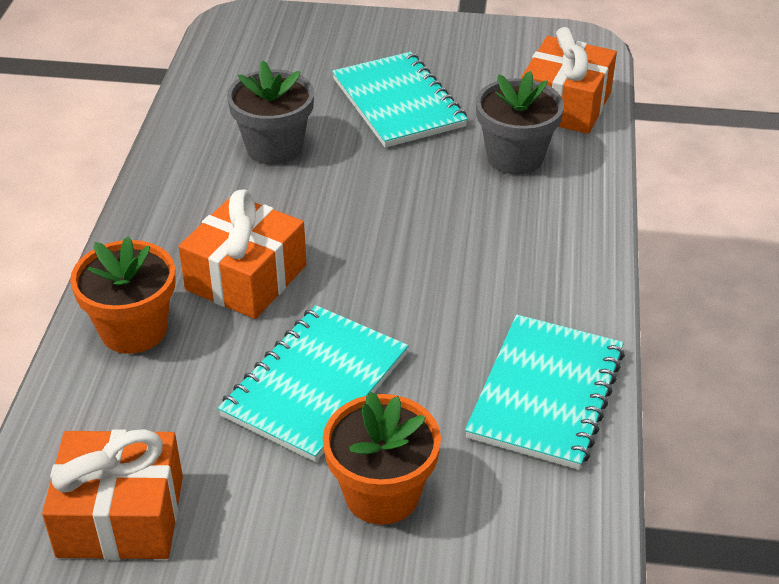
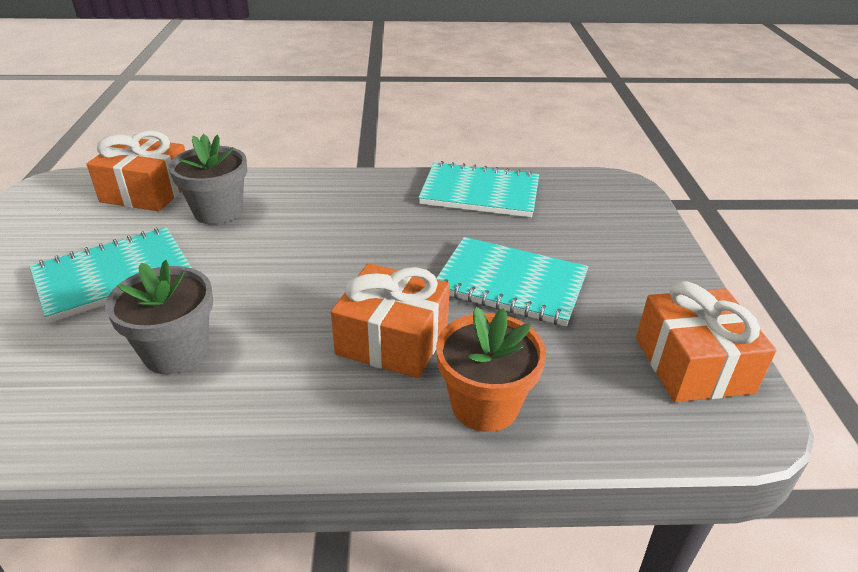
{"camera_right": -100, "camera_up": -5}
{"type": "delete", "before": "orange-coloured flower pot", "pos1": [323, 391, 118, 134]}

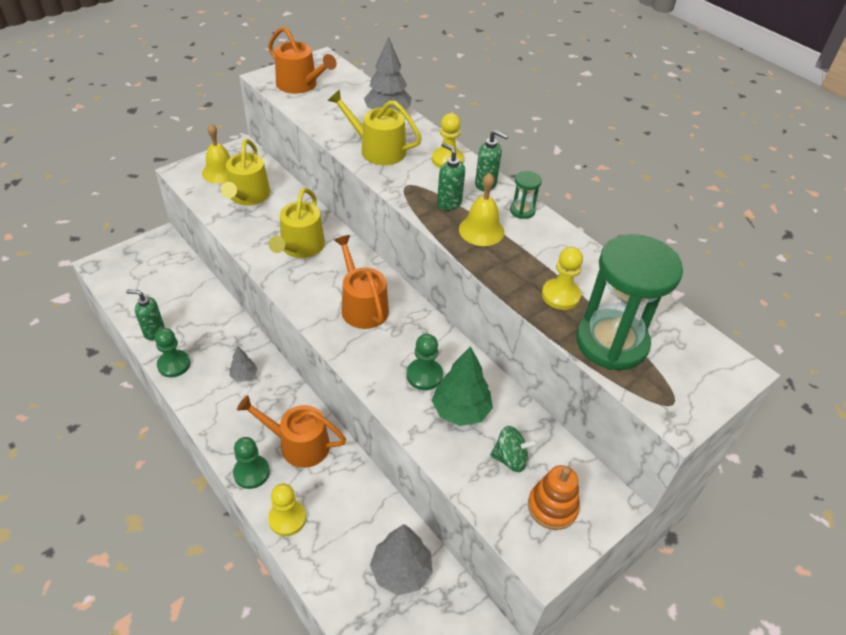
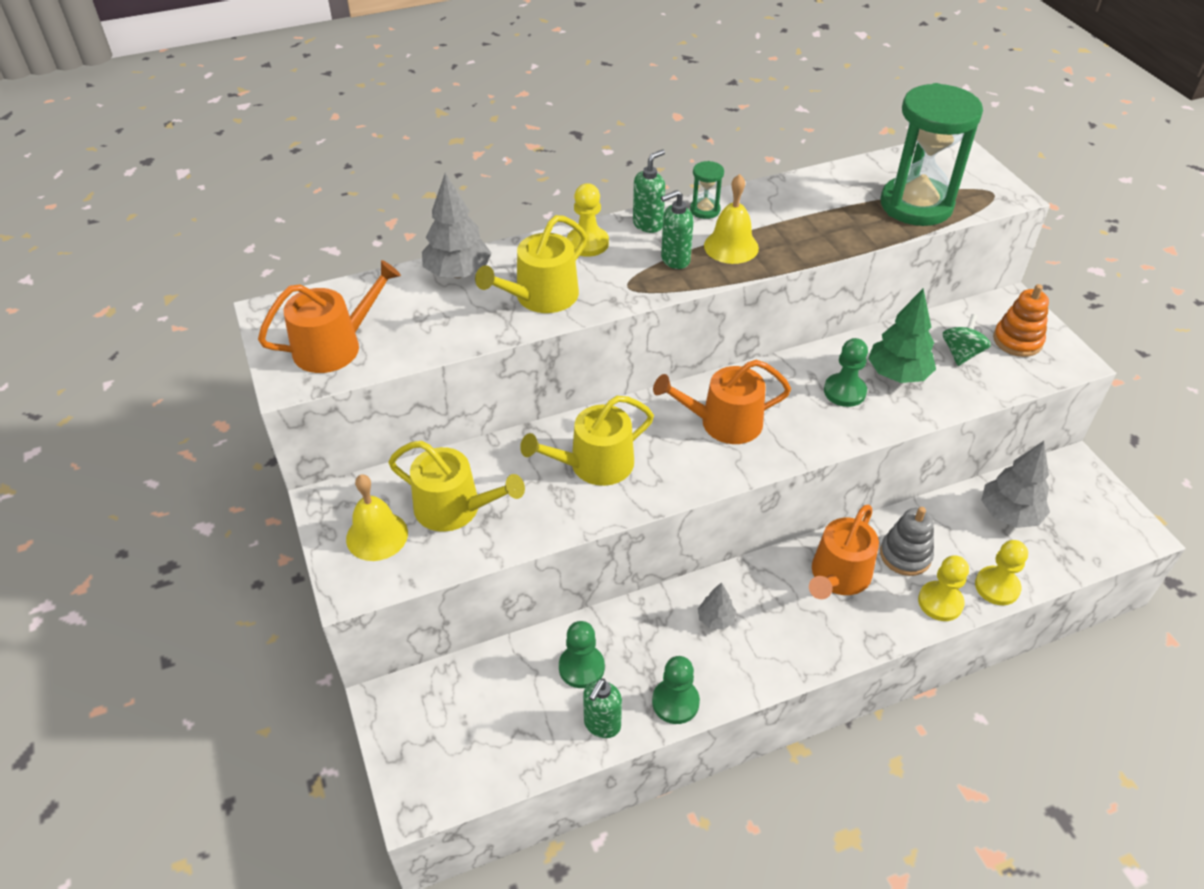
{"camera_right": -70, "camera_up": 0}
{"type": "move", "before": "green pawn", "pos1": [233, 437, 37, 52], "pos2": [559, 621, 46, 67]}
{"type": "rotate", "before": "bright yellow watering can", "pos1": [269, 188, 56, 70], "pos2": [520, 396, 134, 90], "turn": 120}
{"type": "move", "before": "bright yellow pawn", "pos1": [542, 247, 41, 63], "pos2": [975, 540, 53, 65]}
{"type": "insert", "after": "gray stacking rings", "pos2": [880, 507, 54, 69]}

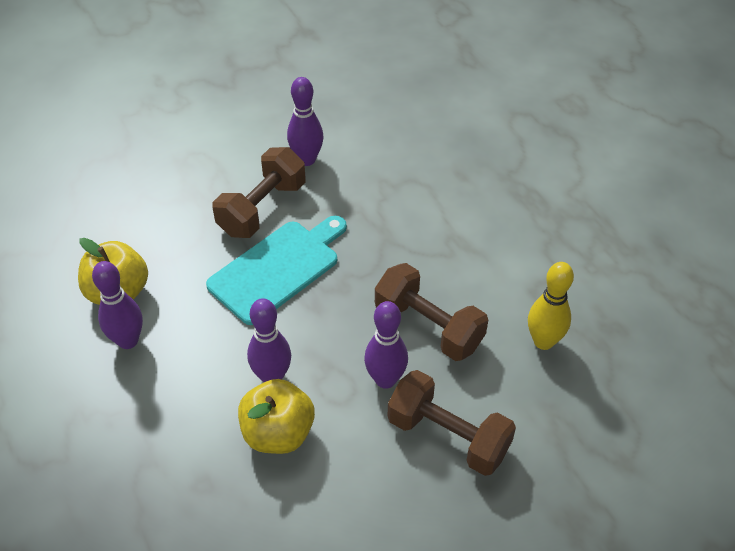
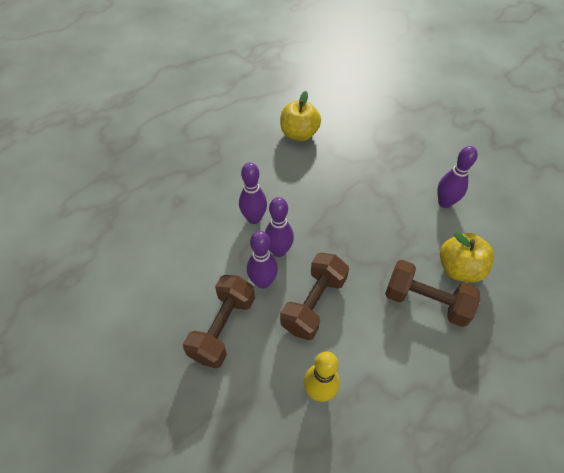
{"camera_right": 80, "camera_up": 5}
{"type": "move", "before": "royal purple skittle", "pos1": [92, 261, 51, 88], "pos2": [265, 197, 29, 60]}
{"type": "delete", "before": "turquoise cutting board", "pos1": [206, 216, 141, 109]}
{"type": "move", "before": "brown free weight", "pos1": [212, 147, 94, 91], "pos2": [385, 260, 95, 67]}
{"type": "move", "before": "bright yellow apple", "pos1": [238, 379, 77, 75], "pos2": [440, 232, 54, 51]}

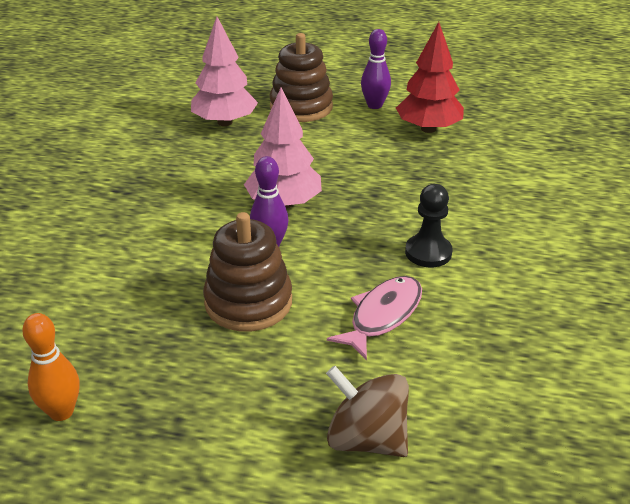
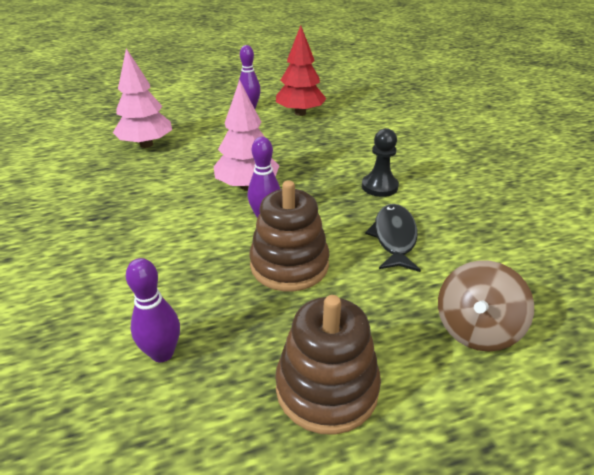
{"camera_right": -30, "camera_up": 0}
{"type": "delete", "before": "orange-coloured skittle", "pos1": [22, 313, 58, 108]}
{"type": "move", "before": "brown stacking rings", "pos1": [269, 33, 64, 89], "pos2": [275, 295, 106, 140]}
{"type": "rotate", "before": "brown toy top", "pos1": [326, 366, 83, 91], "pos2": [438, 260, 96, 92], "turn": -60}
{"type": "recolor", "before": "rose-pink fish figure", "after": "ebony fish figure", "pos1": [327, 276, 95, 84], "pos2": [365, 204, 56, 68]}
{"type": "insert", "after": "royal purple skittle", "pos2": [126, 258, 54, 104]}

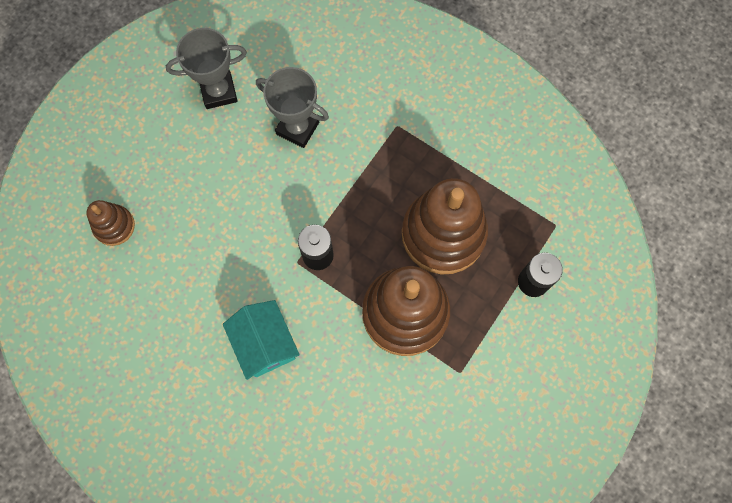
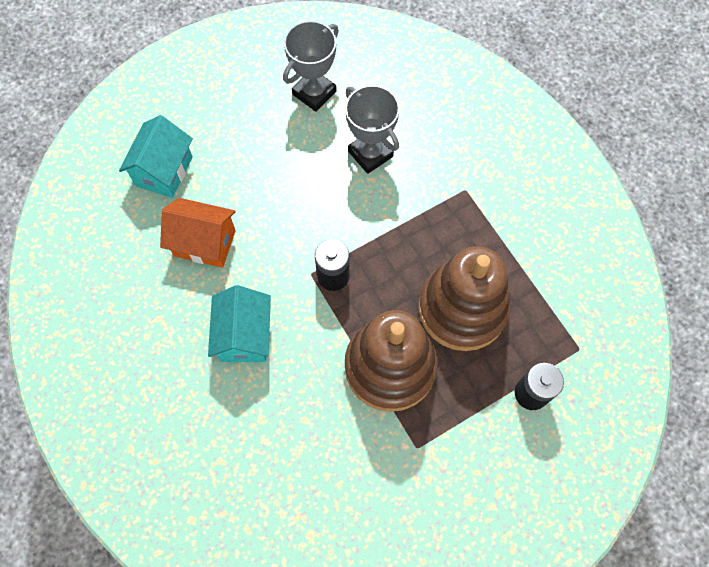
{"camera_right": 25, "camera_up": -5}
{"type": "replace", "before": "brown stacking rings", "after": "turquoise house", "pos1": [86, 200, 49, 46], "pos2": [119, 115, 74, 83]}
{"type": "rotate", "before": "gray trophy", "pos1": [166, 28, 81, 81], "pos2": [283, 21, 56, 91], "turn": -60}
{"type": "insert", "after": "orange-coloured house", "pos2": [160, 198, 76, 70]}

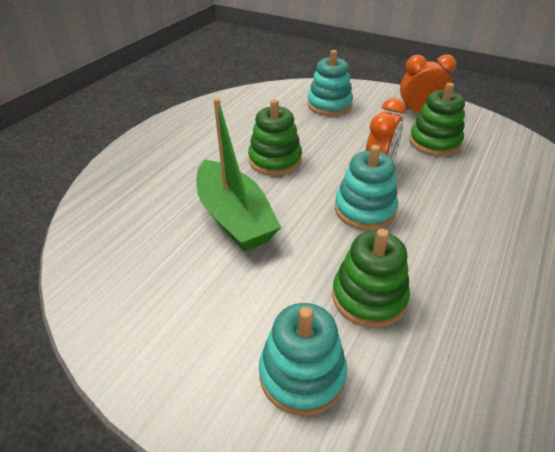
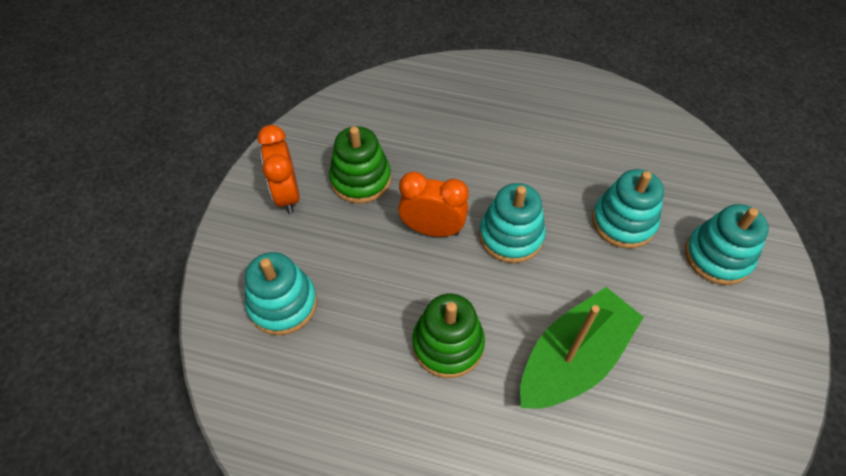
{"camera_right": -105, "camera_up": 15}
{"type": "recolor", "before": "green stacking rings", "after": "turquoise stacking rings", "pos1": [332, 228, 78, 100], "pos2": [592, 169, 72, 80]}

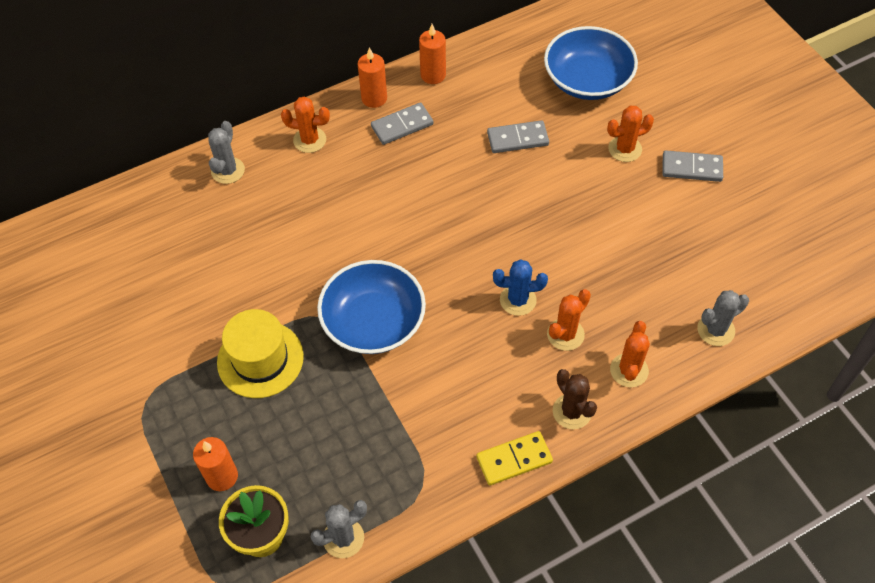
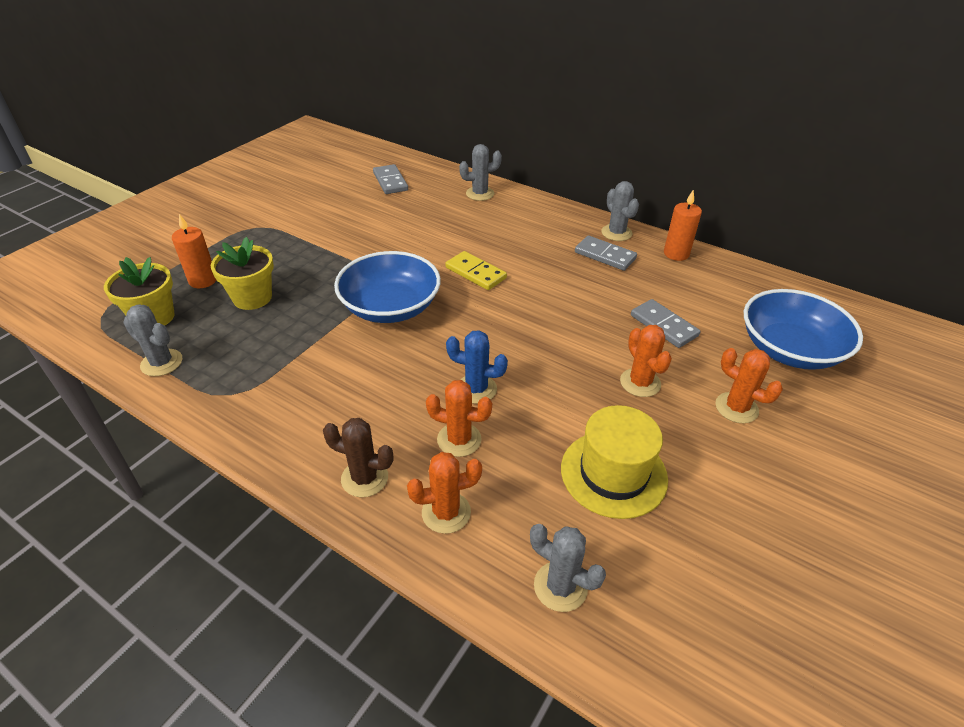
{"camera_right": 60, "camera_up": -15}
{"type": "move", "before": "bright yellow tall hat", "pos1": [217, 309, 87, 89], "pos2": [561, 405, 107, 114]}
{"type": "move", "before": "orange-coloured saguaro cactus", "pos1": [281, 96, 49, 57], "pos2": [620, 325, 52, 72]}
{"type": "replace", "before": "orange-coloured candle", "after": "gray saguaro cactus", "pos1": [358, 47, 29, 61], "pos2": [601, 181, 38, 60]}
{"type": "move", "before": "bright yellow domino", "pos1": [476, 431, 77, 55], "pos2": [445, 251, 62, 39]}
{"type": "rotate", "before": "blue saguaro cactus", "pos1": [493, 259, 55, 57], "pos2": [446, 330, 62, 74], "turn": -45}
{"type": "rotate", "before": "brown saguaro cactus", "pos1": [553, 369, 44, 60], "pos2": [323, 418, 70, 79], "turn": 75}
{"type": "move", "before": "gray domino", "pos1": [662, 150, 61, 32], "pos2": [373, 164, 35, 30]}
{"type": "insert", "after": "bright yellow flower pot", "pos2": [211, 237, 63, 73]}

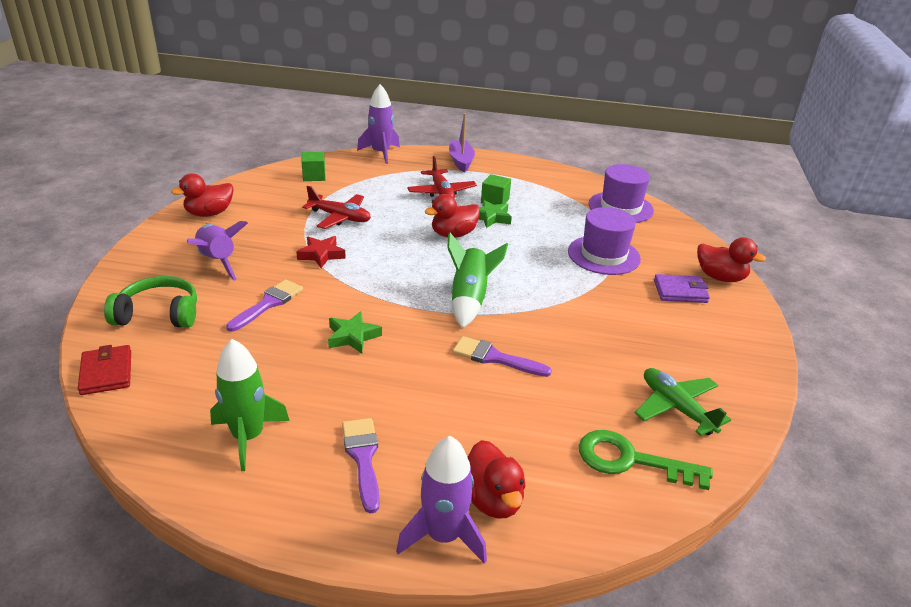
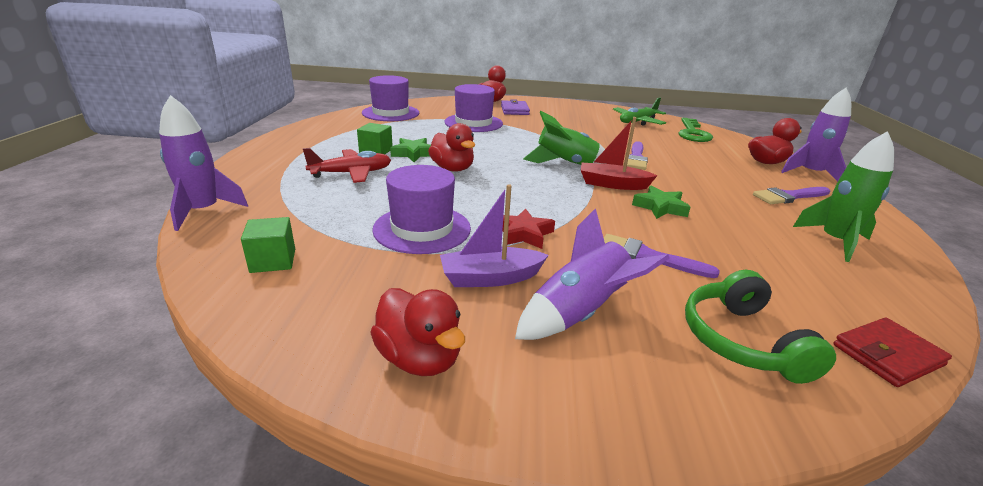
{"camera_right": -95, "camera_up": -5}
{"type": "replace", "before": "scarlet aeroplane", "after": "royal purple tall hat", "pos1": [302, 186, 69, 43], "pos2": [372, 165, 99, 89]}
{"type": "move", "before": "royal purple boat", "pos1": [449, 113, 26, 60], "pos2": [440, 184, 109, 103]}
{"type": "insert", "after": "scarlet boat", "pos2": [581, 117, 76, 73]}

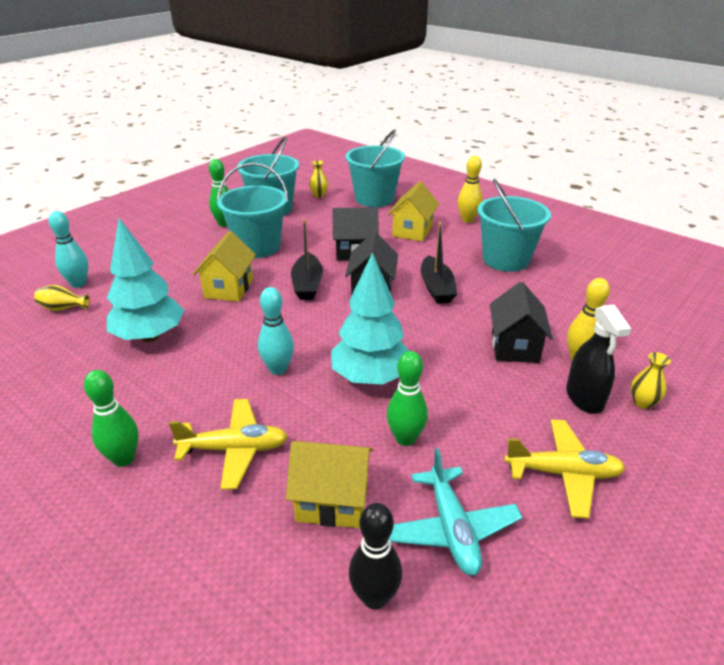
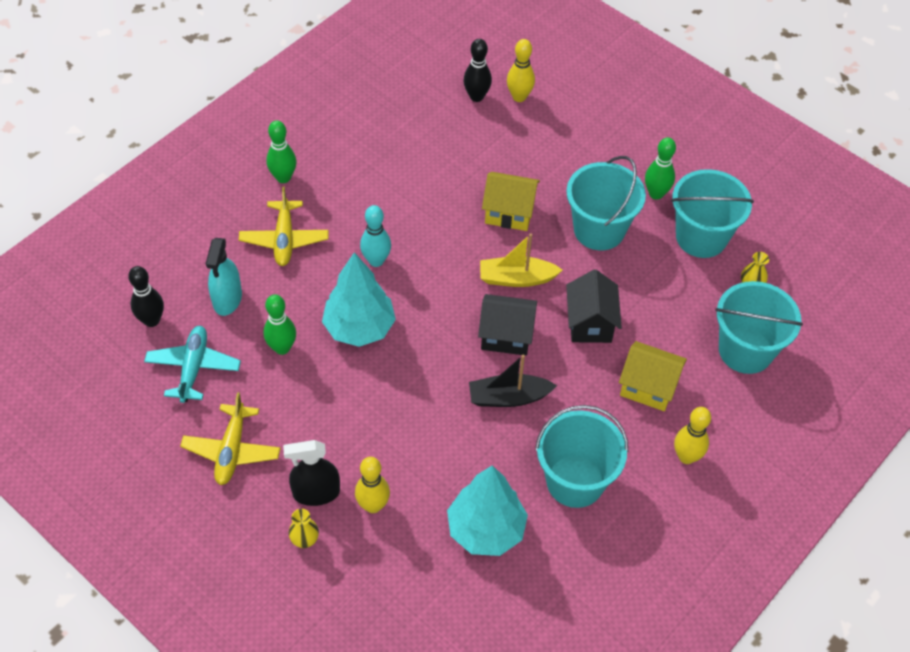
{"camera_right": 90, "camera_up": 20}
{"type": "replace", "before": "bright yellow vase", "after": "ebony skittle", "pos1": [34, 285, 55, 26], "pos2": [463, 39, 29, 63]}
{"type": "recolor", "before": "turquoise skittle", "after": "bright yellow skittle", "pos1": [48, 211, 40, 77], "pos2": [507, 39, 28, 63]}
{"type": "move", "before": "turquoise toy tree", "pos1": [107, 218, 77, 124], "pos2": [447, 465, 81, 91]}
{"type": "replace", "before": "bright yellow house", "after": "turquoise sprayer", "pos1": [286, 441, 87, 87], "pos2": [206, 238, 36, 78]}
{"type": "recolor", "before": "ebony boat", "after": "bright yellow boat", "pos1": [291, 219, 32, 81], "pos2": [480, 233, 82, 54]}
{"type": "rotate", "before": "turquoise aeroplane", "pos1": [389, 448, 134, 127], "pos2": [144, 326, 97, 77], "turn": 105}
{"type": "delete", "before": "ebony house", "pos1": [490, 282, 63, 81]}

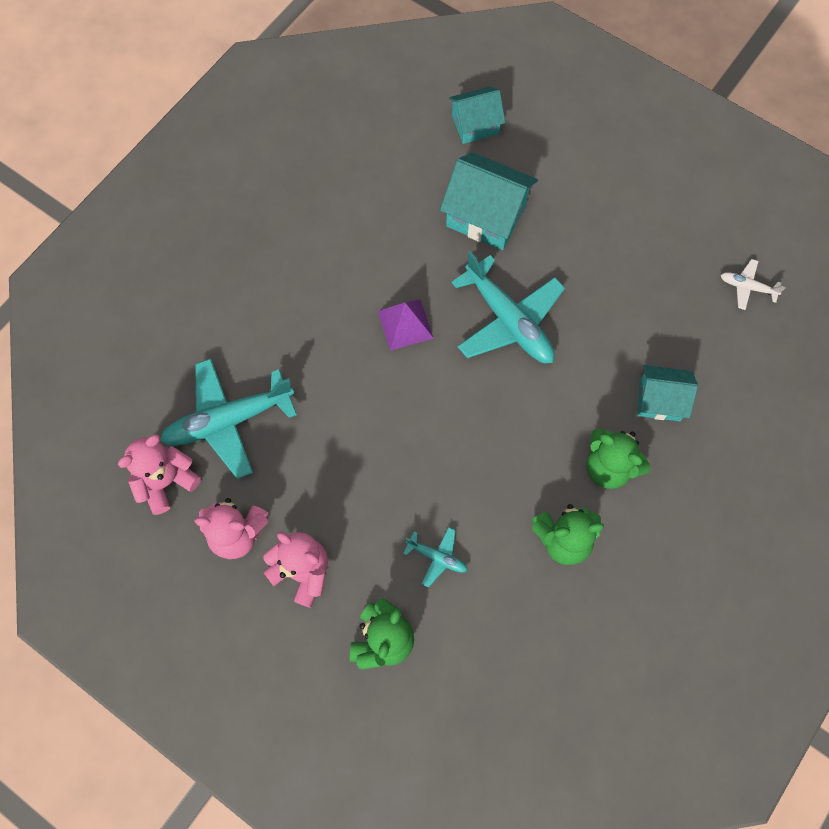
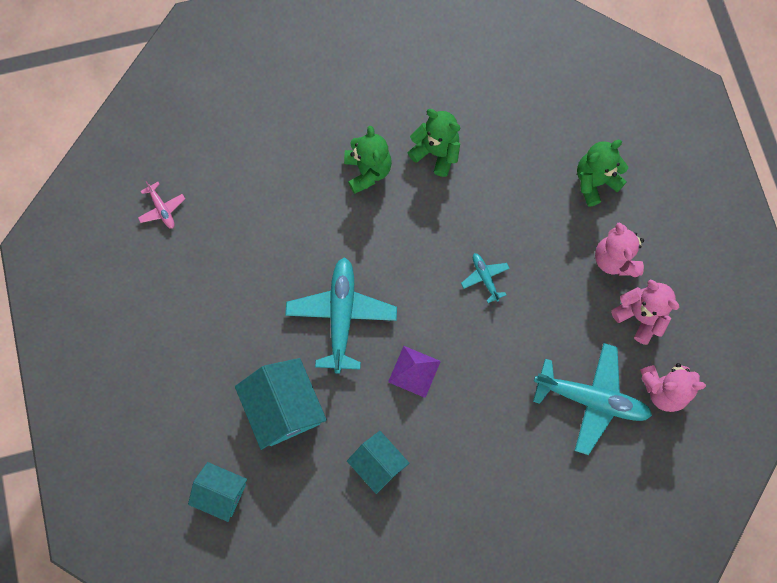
{"camera_right": -140, "camera_up": 5}
{"type": "move", "before": "turquoise aeroplane", "pos1": [403, 527, 65, 60], "pos2": [461, 253, 49, 50]}
{"type": "move", "before": "turquoise house", "pos1": [638, 365, 60, 56], "pos2": [347, 431, 62, 63]}
{"type": "recolor", "before": "white aeroplane", "after": "rose-pink aeroplane", "pos1": [721, 259, 65, 51], "pos2": [138, 181, 47, 48]}

